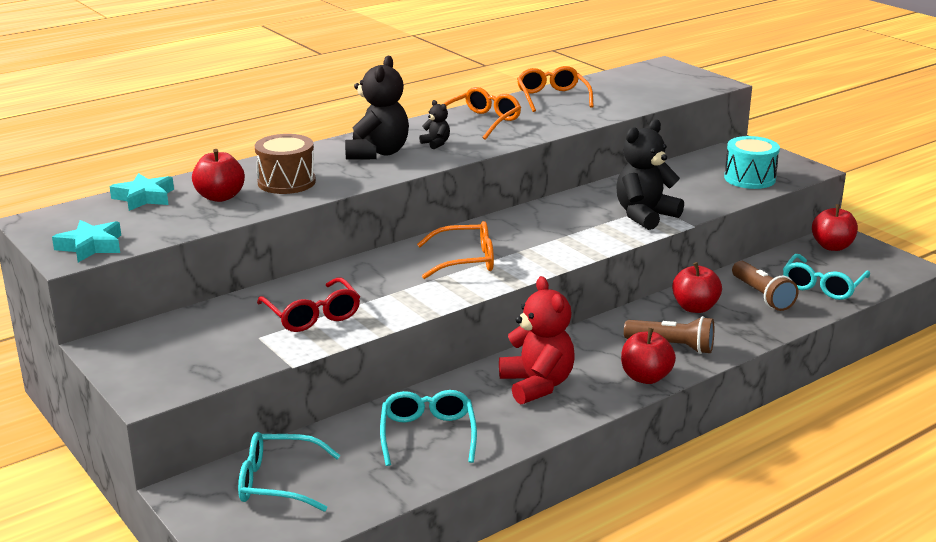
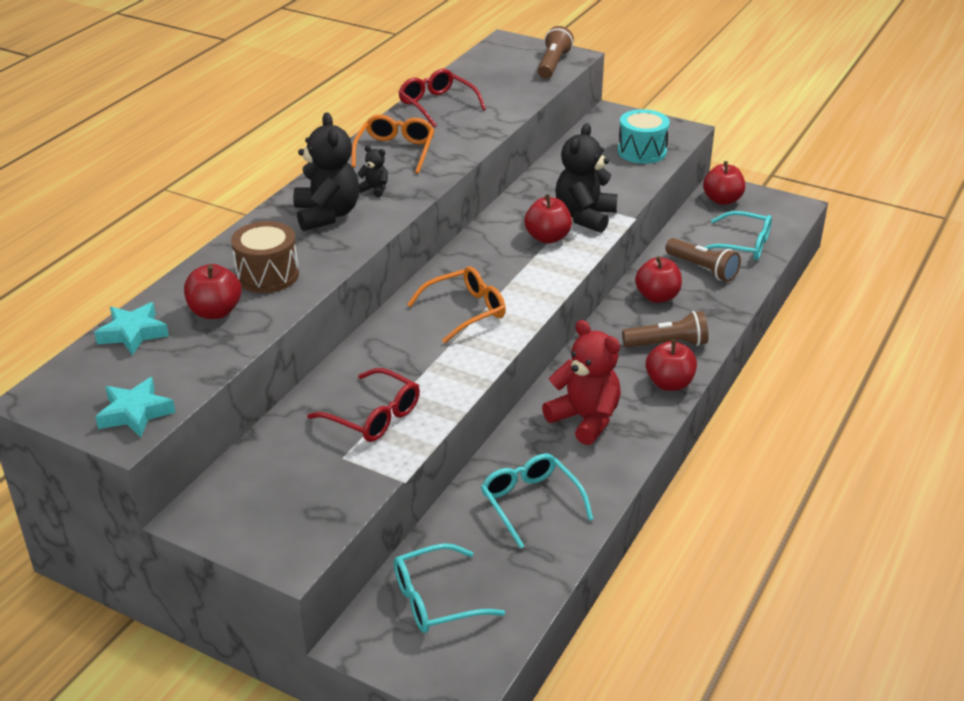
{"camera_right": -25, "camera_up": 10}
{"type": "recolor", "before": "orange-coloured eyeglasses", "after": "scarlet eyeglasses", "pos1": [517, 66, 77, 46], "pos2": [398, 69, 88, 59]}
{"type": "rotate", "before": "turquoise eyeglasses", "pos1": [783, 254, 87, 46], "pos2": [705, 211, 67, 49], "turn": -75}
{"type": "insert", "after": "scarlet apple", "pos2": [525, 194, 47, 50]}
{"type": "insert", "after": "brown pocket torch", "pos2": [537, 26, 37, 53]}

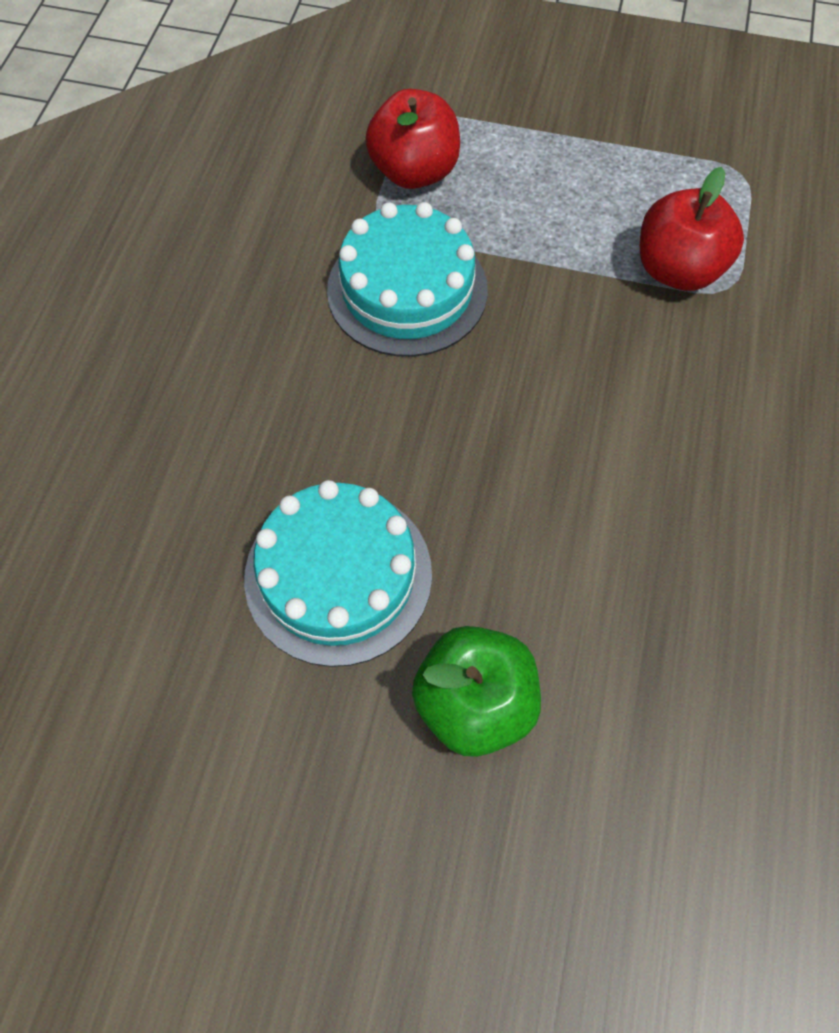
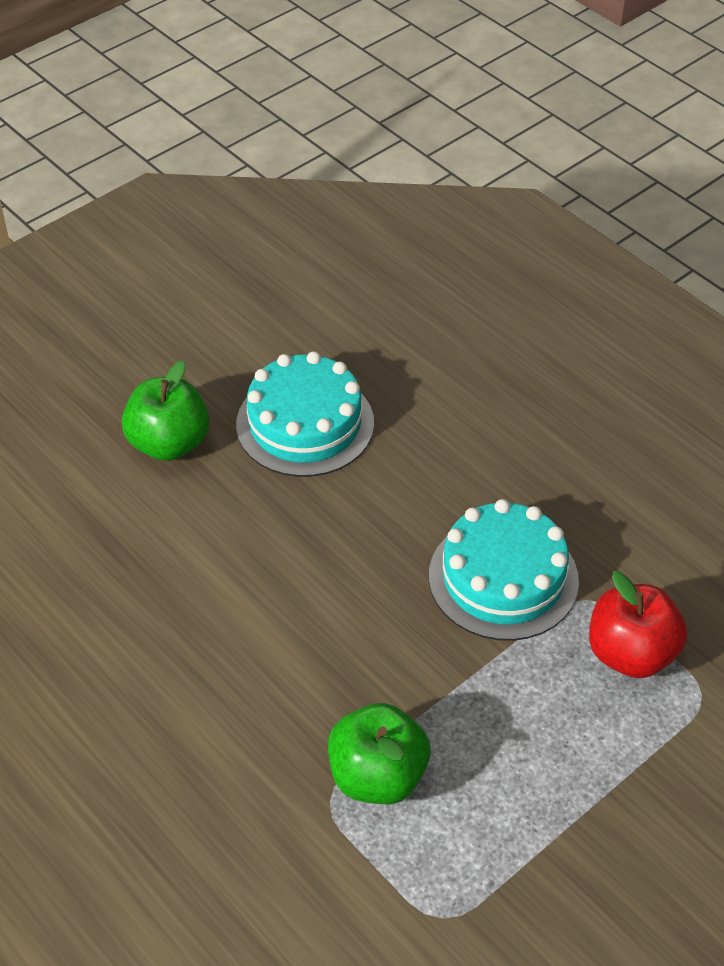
{"camera_right": 125, "camera_up": -15}
{"type": "recolor", "before": "scarlet apple", "after": "green apple", "pos1": [640, 167, 104, 124], "pos2": [328, 703, 102, 101]}

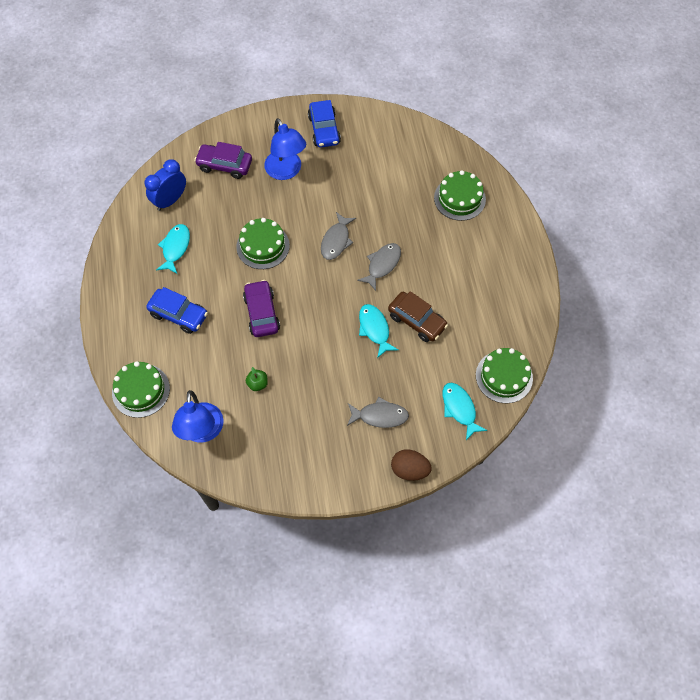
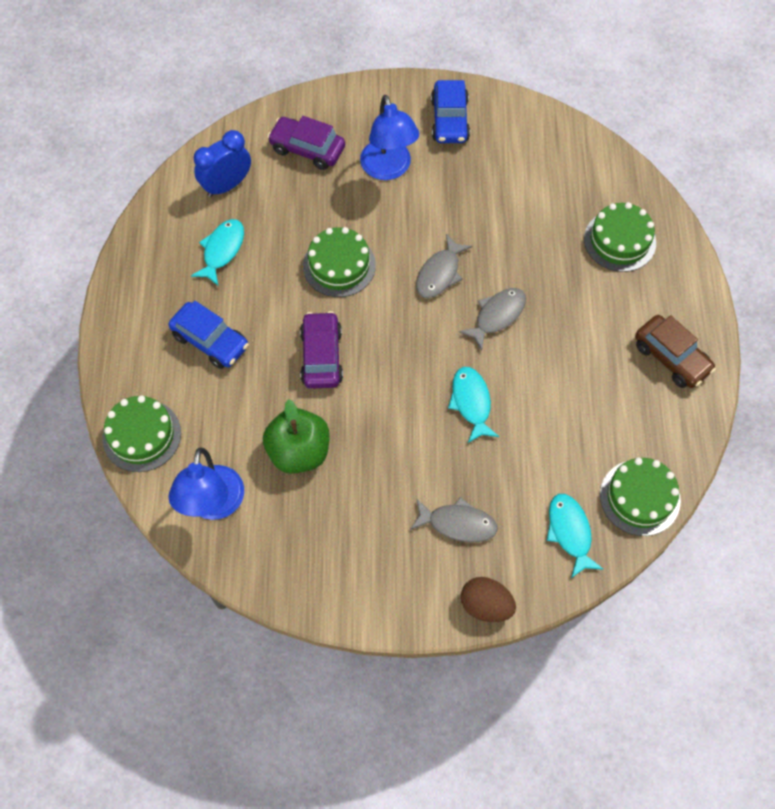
{"camera_right": 10, "camera_up": 0}
{"type": "resize", "before": "green apple", "pos1": [246, 367, 22, 24], "pos2": [263, 399, 67, 75], "scale": 2.17}
{"type": "move", "before": "brown toy car", "pos1": [388, 291, 60, 51], "pos2": [635, 315, 81, 73]}

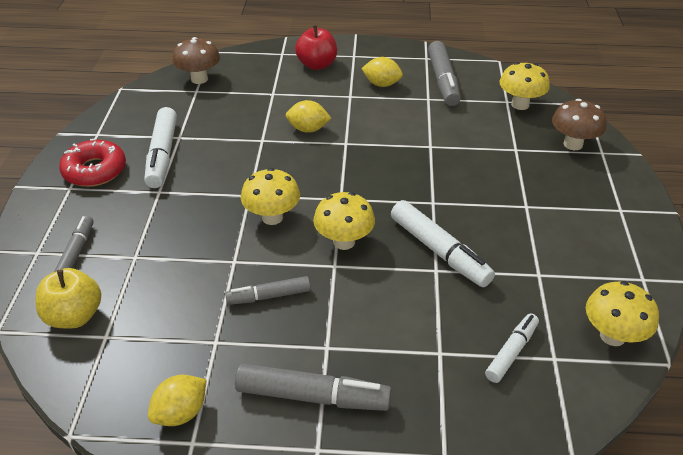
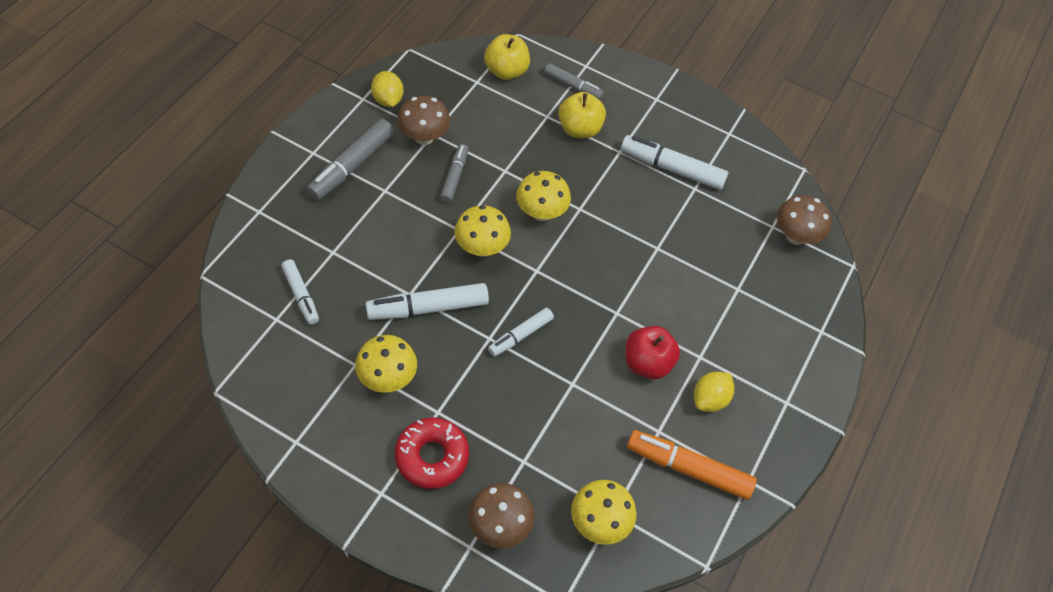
{"camera_right": 110, "camera_up": 15}
{"type": "move", "before": "scarlet doughnut", "pos1": [59, 139, 67, 48], "pos2": [395, 417, 74, 72]}
{"type": "delete", "before": "bright yellow lemon", "pos1": [286, 100, 45, 33]}
{"type": "move", "before": "scarlet apple", "pos1": [295, 25, 42, 45], "pos2": [625, 326, 55, 53]}
{"type": "recolor", "before": "gray felt pen", "after": "orange-coloured felt pen", "pos1": [428, 41, 33, 65], "pos2": [627, 430, 130, 70]}
{"type": "move", "before": "bright yellow mushroom", "pos1": [586, 281, 73, 65], "pos2": [355, 335, 62, 58]}
{"type": "insert", "after": "brown mushroom", "pos2": [397, 95, 53, 50]}
{"type": "insert", "after": "white felt pen", "pos2": [488, 308, 66, 49]}
{"type": "insert", "after": "bright yellow apple", "pos2": [558, 92, 48, 46]}

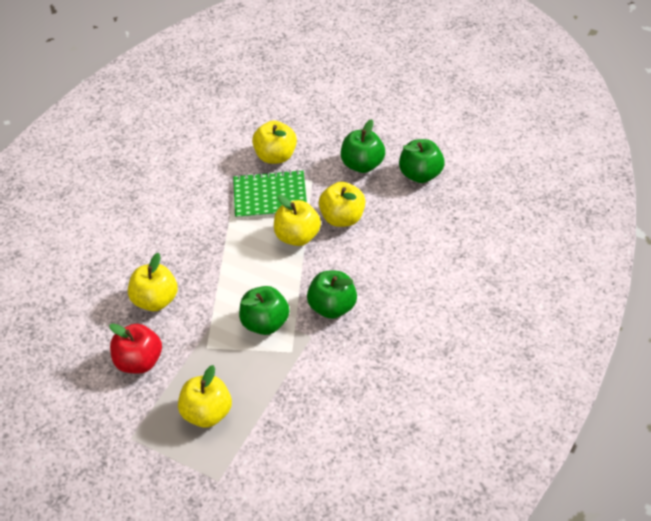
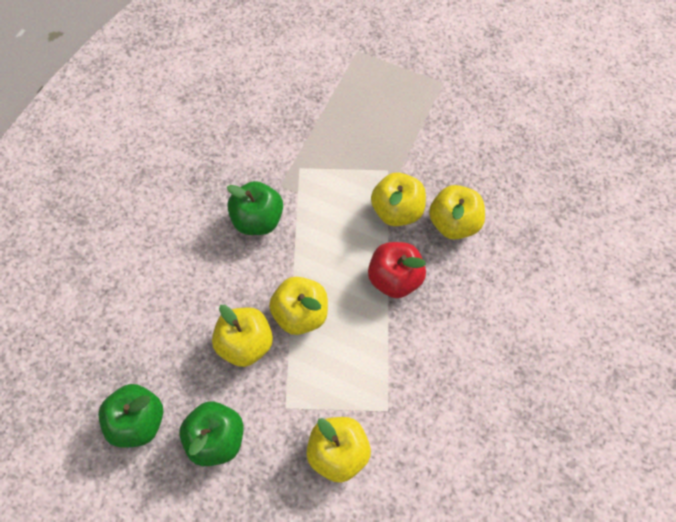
{"camera_right": 175, "camera_up": 15}
{"type": "move", "before": "scarlet apple", "pos1": [109, 324, 53, 50], "pos2": [368, 242, 58, 56]}
{"type": "move", "before": "bright yellow apple", "pos1": [178, 365, 54, 63], "pos2": [371, 173, 55, 53]}
{"type": "delete", "before": "green notebook", "pos1": [233, 170, 74, 49]}
{"type": "delete", "before": "green apple", "pos1": [239, 286, 50, 49]}

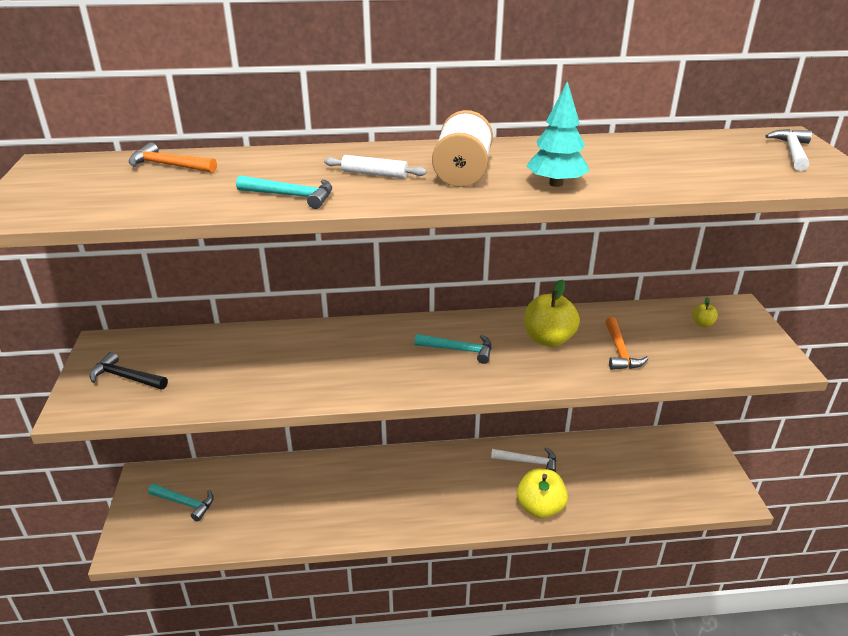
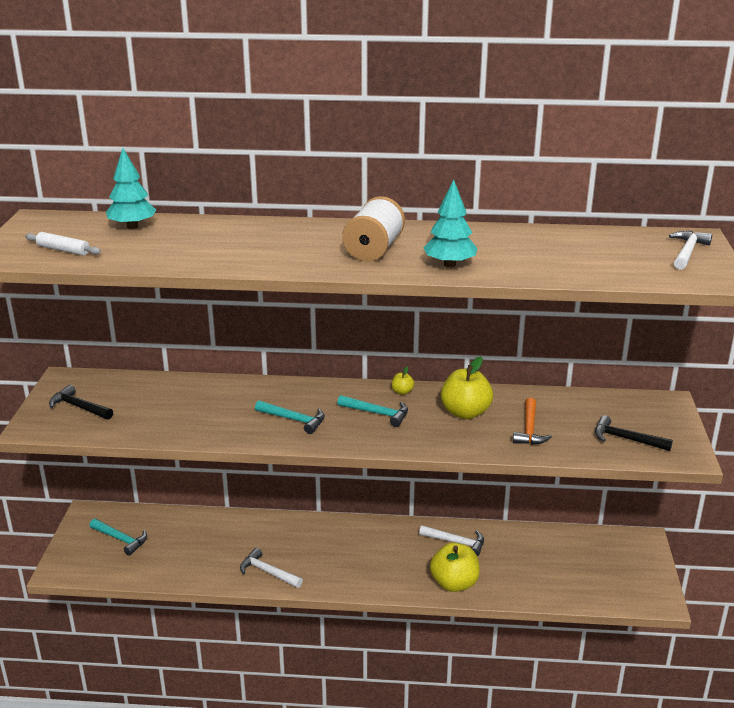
{"camera_right": 10, "camera_up": -5}
{"type": "replace", "before": "orange-coloured carpenter's hammer", "after": "turquoise toy tree", "pos1": [129, 142, 88, 31], "pos2": [106, 148, 50, 81]}
{"type": "move", "before": "turquoise carpenter's hammer", "pos1": [236, 175, 96, 34], "pos2": [255, 400, 70, 34]}
{"type": "move", "before": "white rolling pin", "pos1": [324, 155, 103, 23], "pos2": [25, 232, 76, 24]}
{"type": "move", "before": "bright yellow apple", "pos1": [692, 297, 26, 30], "pos2": [392, 367, 22, 28]}
{"type": "insert", "after": "white carpenter's hammer", "pos2": [240, 548, 63, 40]}
{"type": "insert", "after": "ebony carpenter's hammer", "pos2": [595, 415, 78, 36]}

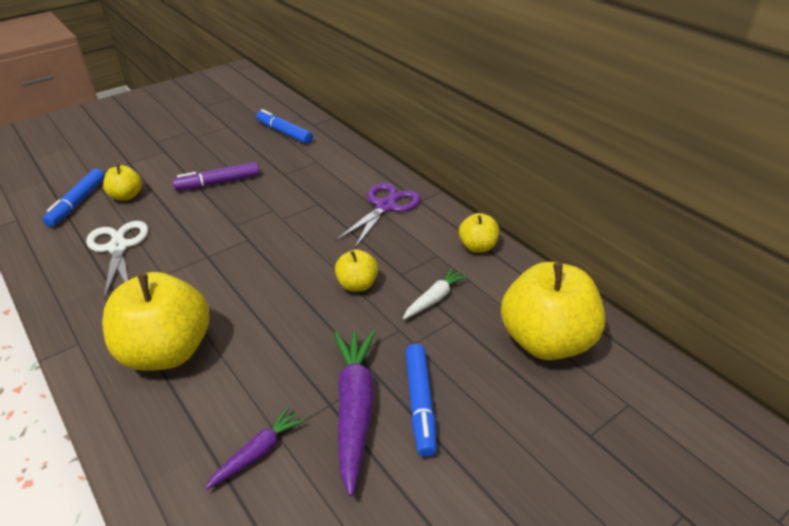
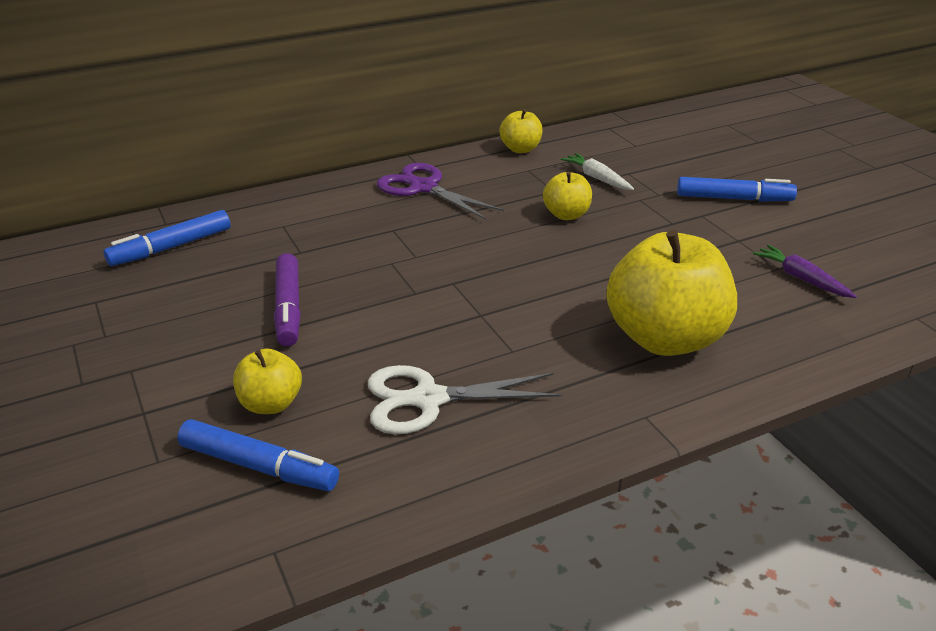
{"camera_right": -80, "camera_up": -5}
{"type": "delete", "before": "royal purple root vegetable", "pos1": [334, 330, 41, 166]}
{"type": "delete", "before": "bright yellow apple", "pos1": [501, 262, 105, 98]}

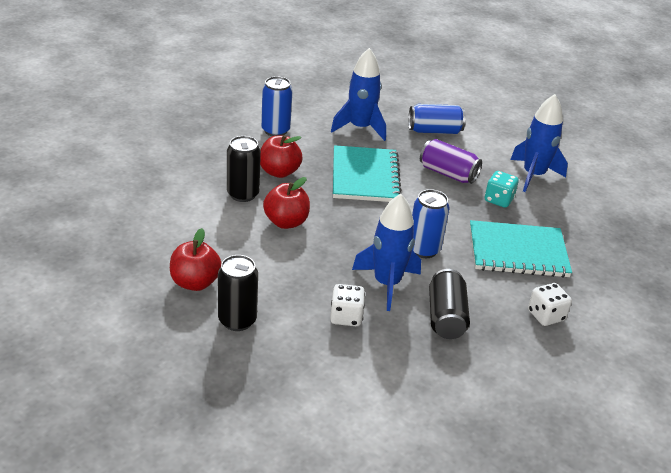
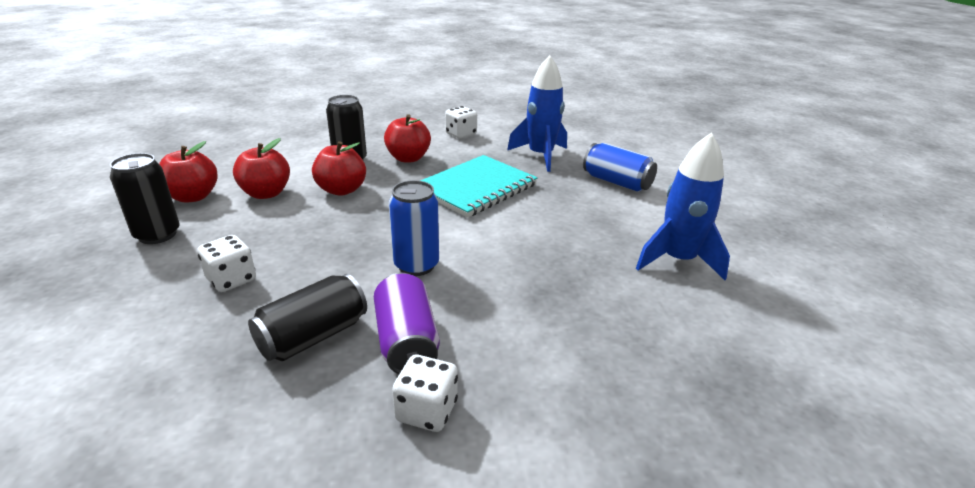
{"camera_right": 45, "camera_up": -5}
{"type": "replace", "before": "blue soda can", "after": "white dice", "pos1": [261, 76, 32, 60], "pos2": [445, 106, 32, 33]}
{"type": "delete", "before": "blue spaceship", "pos1": [352, 194, 69, 117]}
{"type": "move", "before": "royal purple soda can", "pos1": [420, 139, 62, 45], "pos2": [374, 273, 66, 101]}
{"type": "delete", "before": "turquoise notebook", "pos1": [470, 220, 102, 58]}
{"type": "delete", "before": "turquoise dice", "pos1": [485, 171, 34, 37]}
{"type": "insert", "after": "scarlet apple", "pos2": [233, 138, 57, 61]}

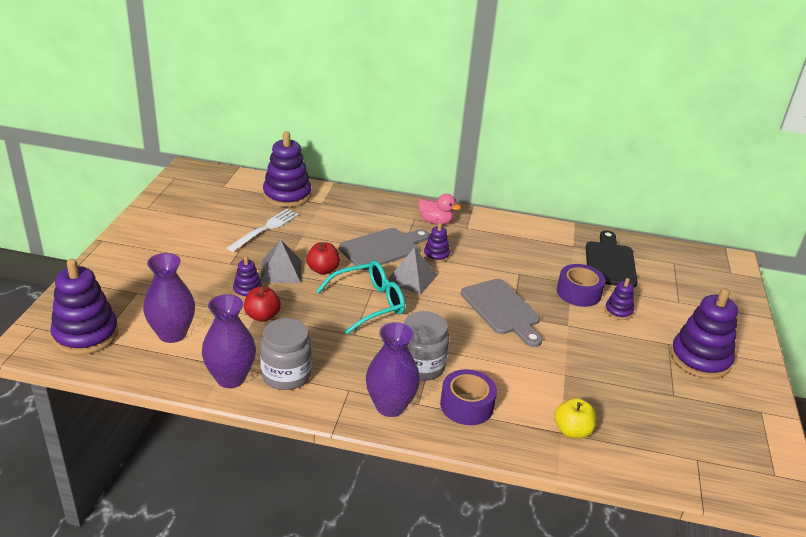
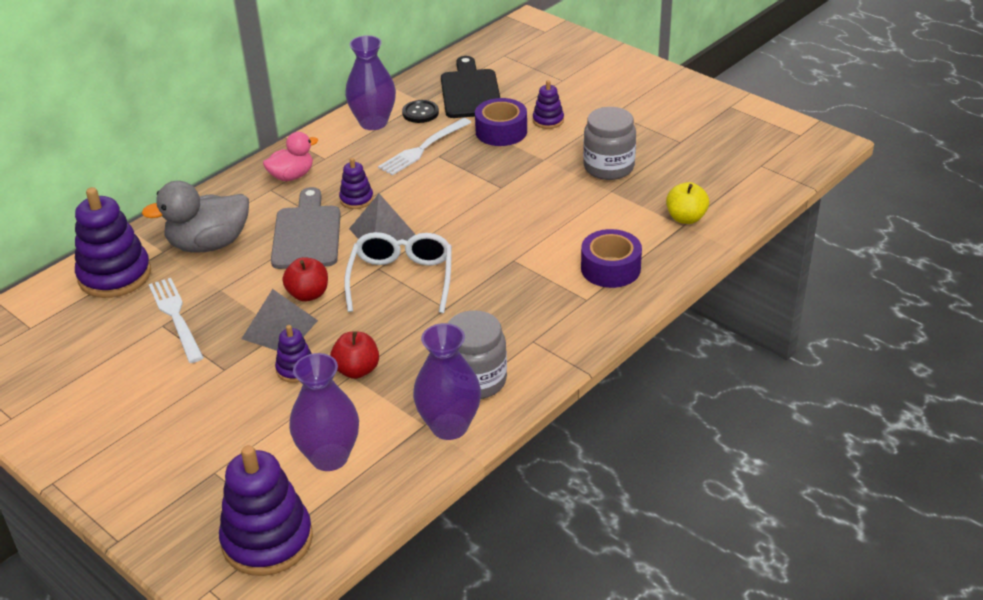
{"camera_right": -55, "camera_up": 5}
{"type": "recolor", "before": "turquoise eyeglasses", "after": "white eyeglasses", "pos1": [317, 261, 88, 73], "pos2": [344, 232, 108, 81]}
{"type": "move", "before": "royal purple vase", "pos1": [366, 322, 54, 95], "pos2": [345, 35, 51, 95]}
{"type": "move", "before": "gray preserve jar", "pos1": [404, 311, 45, 70], "pos2": [583, 107, 53, 73]}
{"type": "delete", "before": "gray cutting board", "pos1": [461, 279, 81, 68]}
{"type": "rotate", "before": "ebony cutting board", "pos1": [586, 231, 52, 56], "pos2": [441, 56, 59, 62], "turn": 45}
{"type": "delete", "before": "royal purple stacking rings", "pos1": [670, 288, 68, 91]}
{"type": "insert", "after": "gray rubber duck", "pos2": [142, 181, 107, 72]}
{"type": "insert", "after": "white fork", "pos2": [378, 118, 94, 57]}
{"type": "insert", "after": "ebony shirt button", "pos2": [402, 100, 37, 23]}

